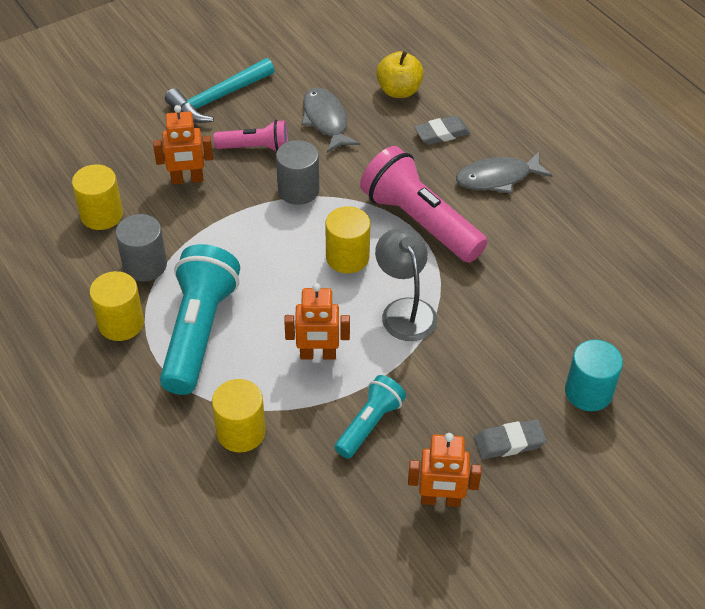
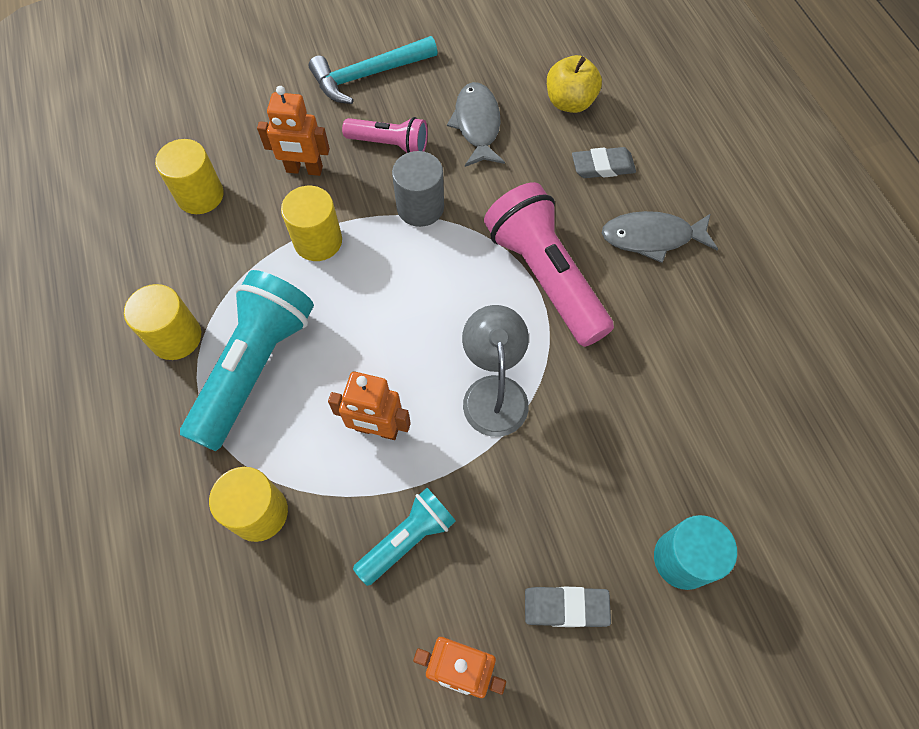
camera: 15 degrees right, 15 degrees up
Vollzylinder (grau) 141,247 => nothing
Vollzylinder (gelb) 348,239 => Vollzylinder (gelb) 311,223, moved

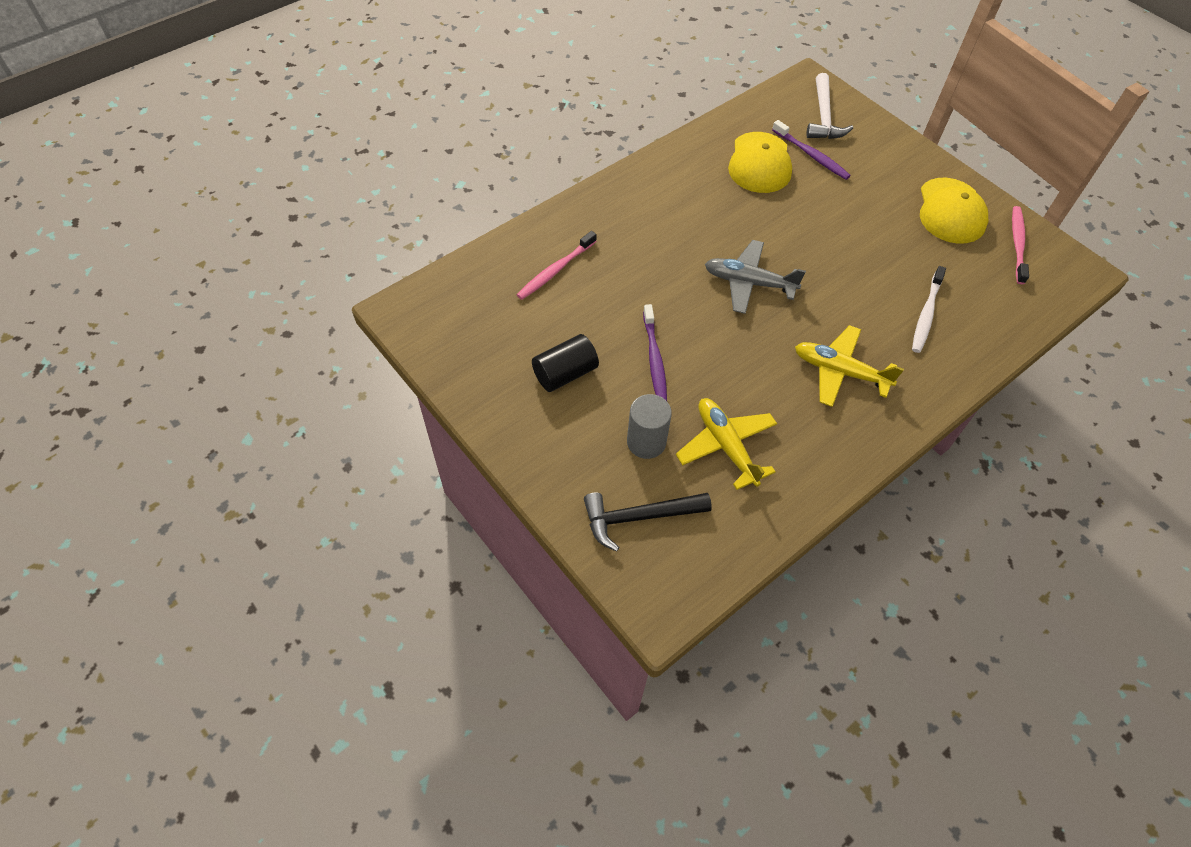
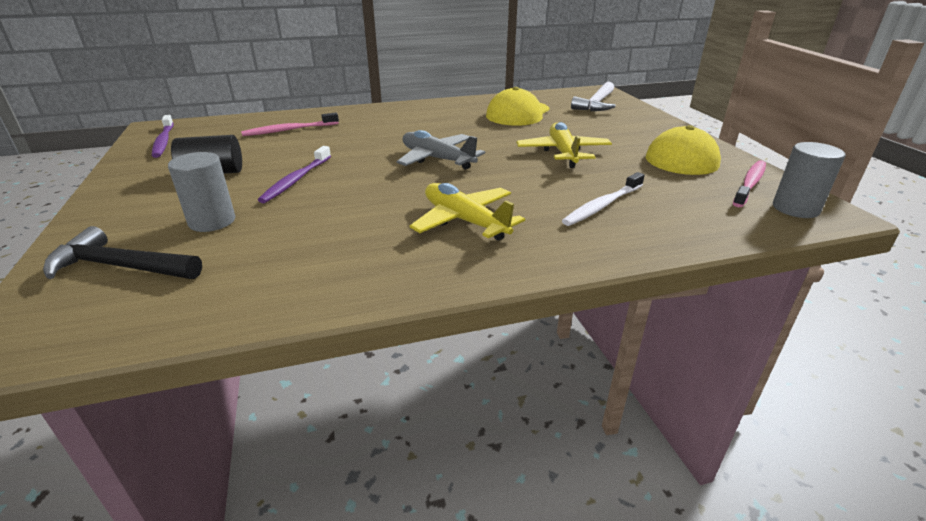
camera: 25 degrees right, 25 degrees down
Flugzeug (gelb) 726,444 => Flugzeug (gelb) 564,145, moved
Zahnbürste (lila) 811,150 => Zahnbürste (lila) 163,136, moved
nothing => Vollzylinder (grau) 809,180

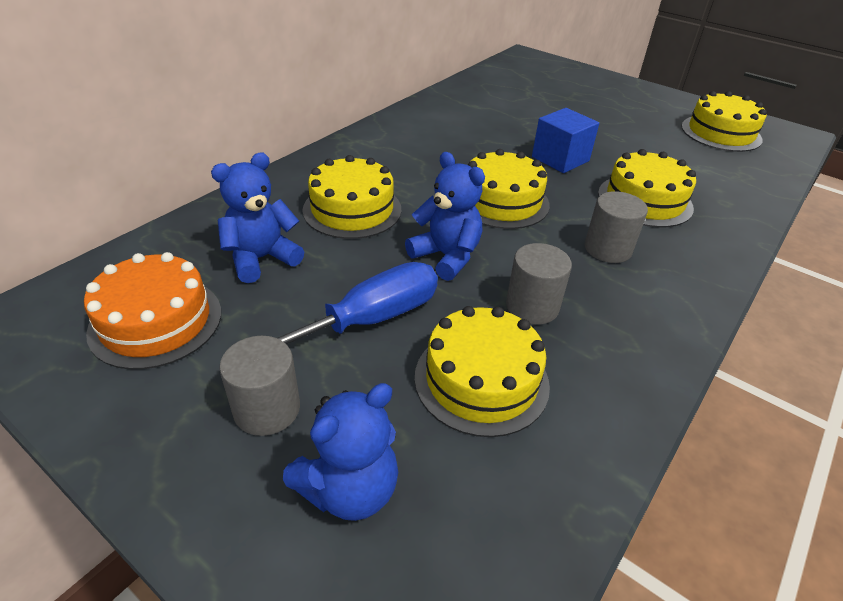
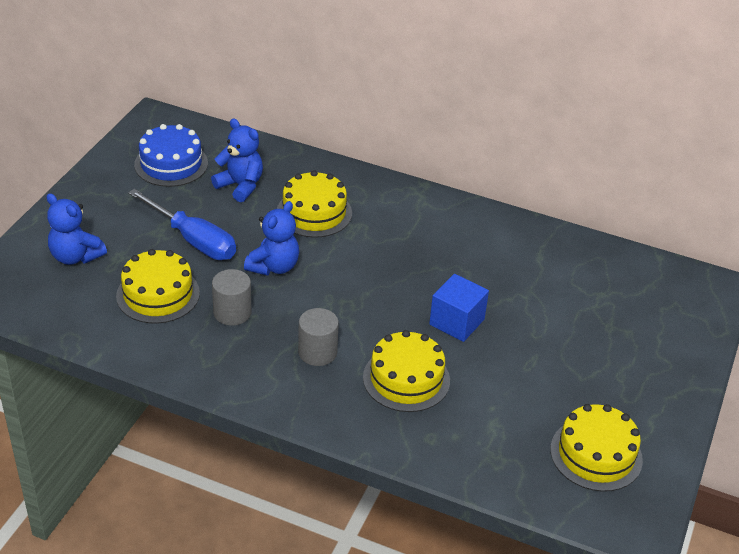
camera: 75 degrees right, 0 degrees up
Kuchen (orange) 152,311 => Kuchen (blau) 171,155
Vollzylinder (grau) 259,386 => nothing
Kuchen (gelb) 509,189 => nothing

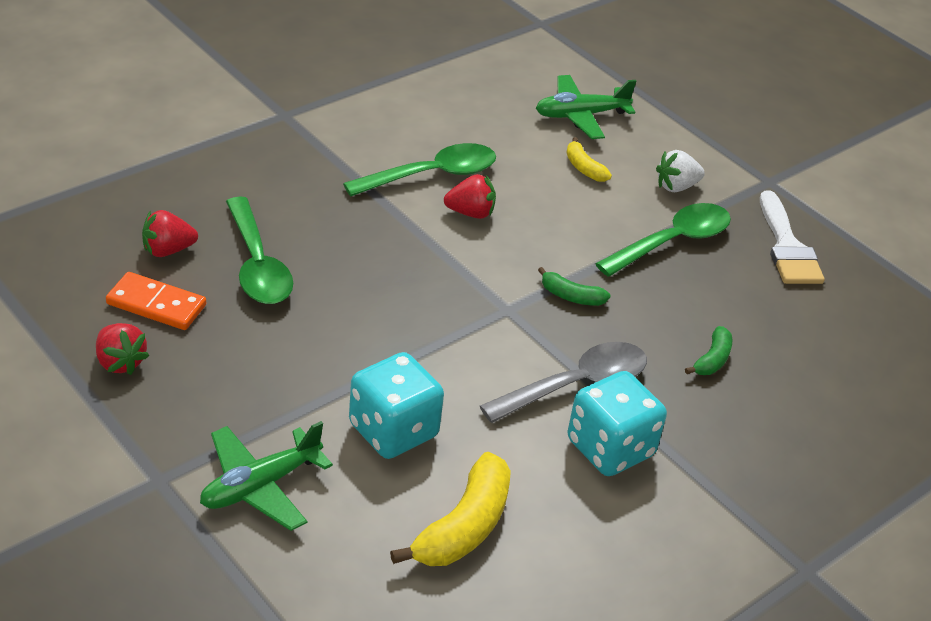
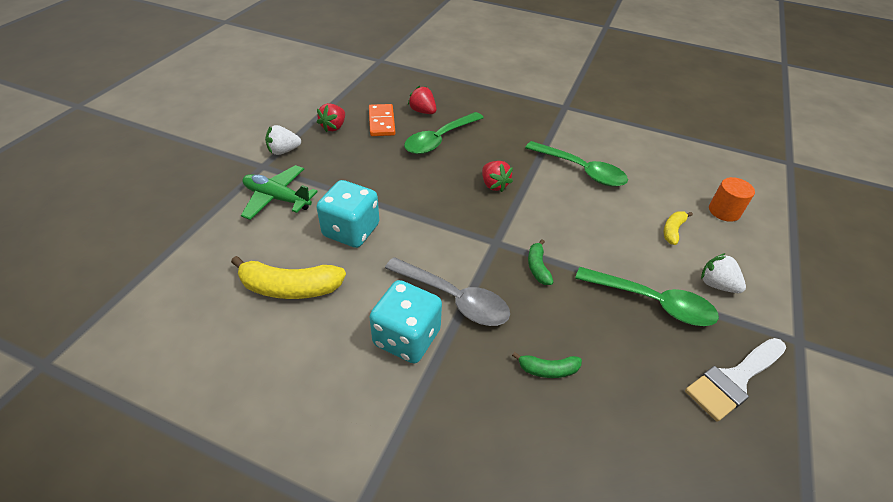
camera: 65 degrees right, 5 degrees up
Erdbeere (rot) 470,196 => Erdbeere (rot) 497,176, moved
Flugzeug (grün) 586,107 => Vollzylinder (orange) 732,199
nothing => Erdbeere (weiß) 283,140

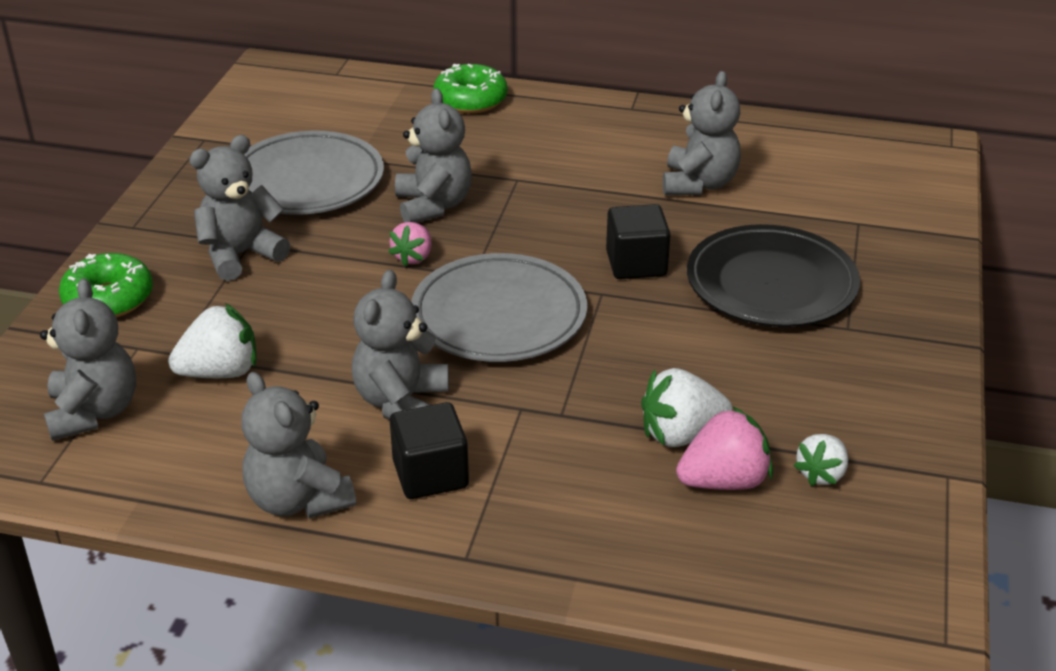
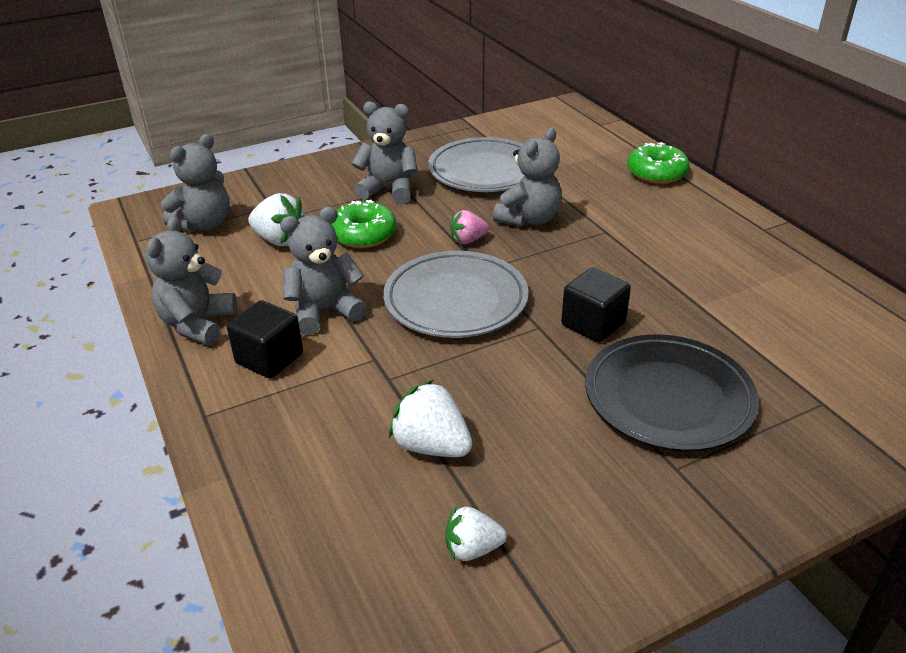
camera: 50 degrees right, 0 degrees up
Donut (grün) 106,285 => Donut (grün) 363,224, moved
Teddybär (grau) 702,133 => nothing
Erdbeere (rosa) 724,448 => nothing

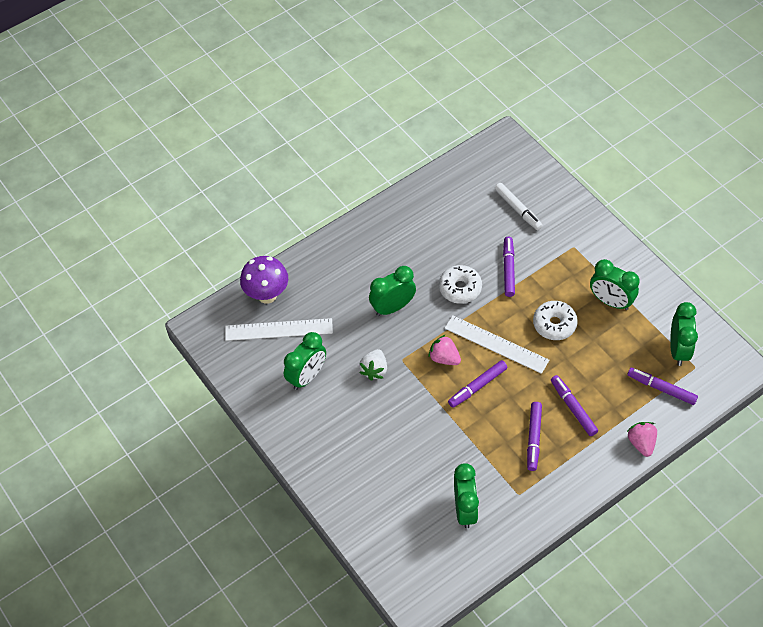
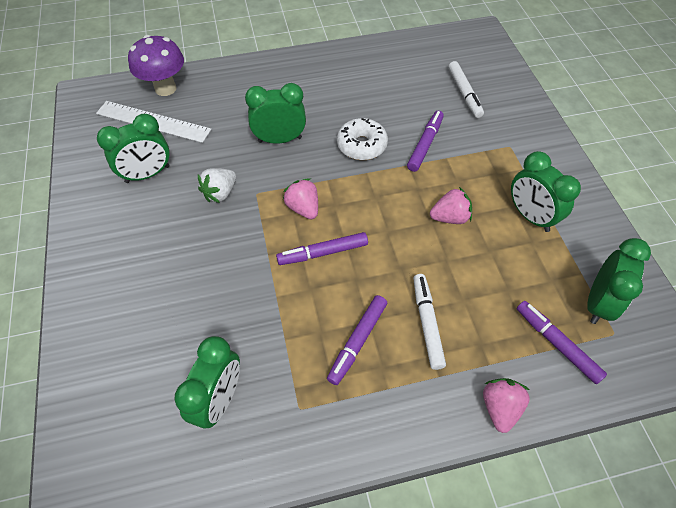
camera: 20 degrees right, 0 degrees up
Lineal (weiß) 496,344 => nothing
Donut (weiß) 555,320 => Erdbeere (rosa) 451,205
Filzstift (lila) 574,405 => Filzstift (weiß) 429,322

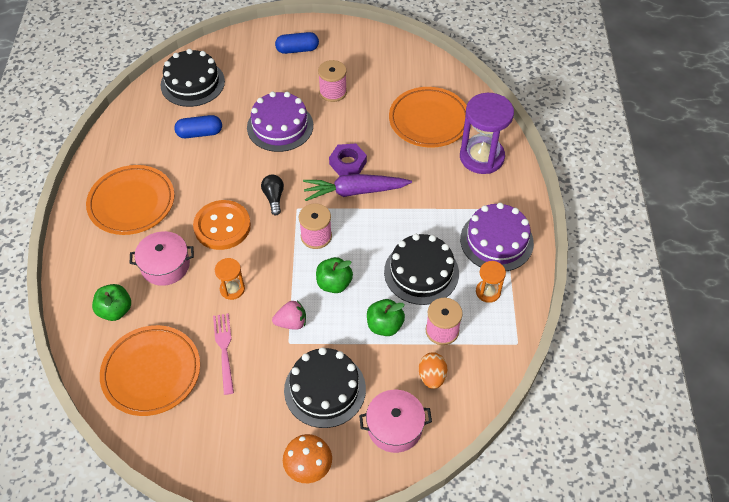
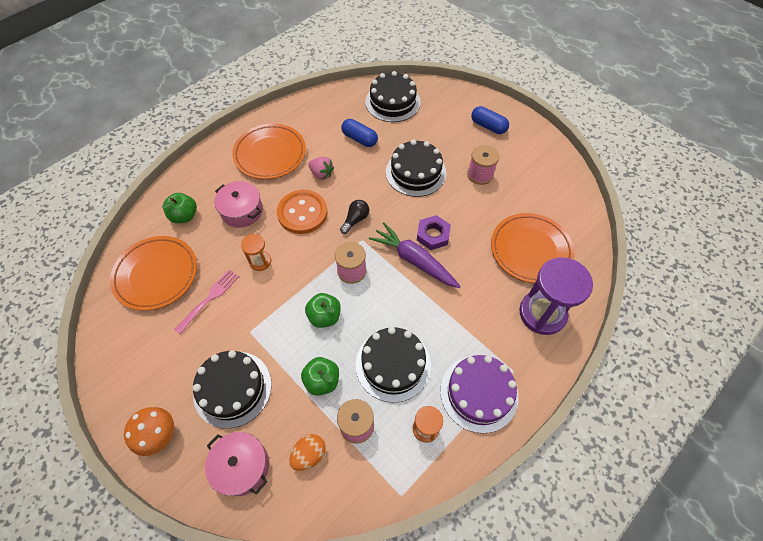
camera: 45 degrees right, 5 degrees up
Kuchen (lila) 280,121 => Kuchen (schwarz) 416,168
Erdbeere (rosa) 289,315 => Erdbeere (rosa) 321,168, moved

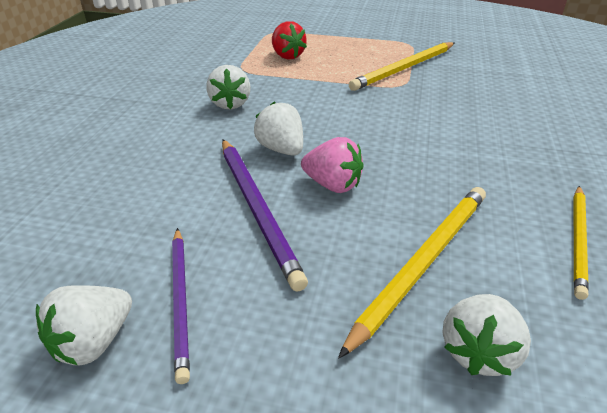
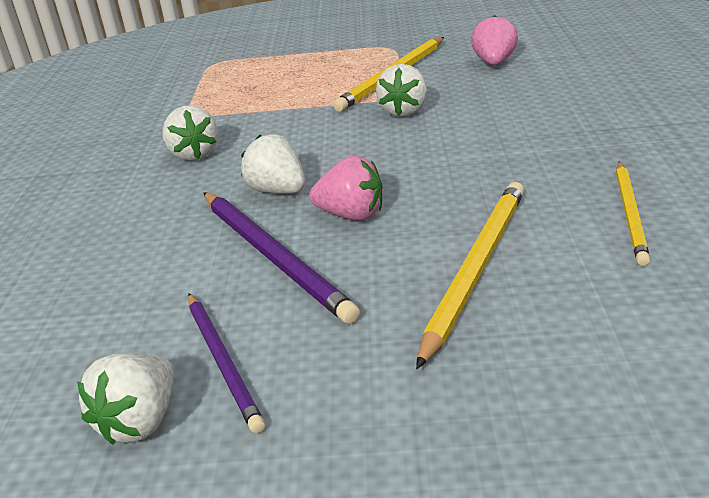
camera: 10 degrees left, 5 degrees down
Erdbeere (rot) 289,40 => nothing
Erdbeere (weiß) 487,335 => Erdbeere (weiß) 401,90, moved
nothing => Erdbeere (rosa) 494,40

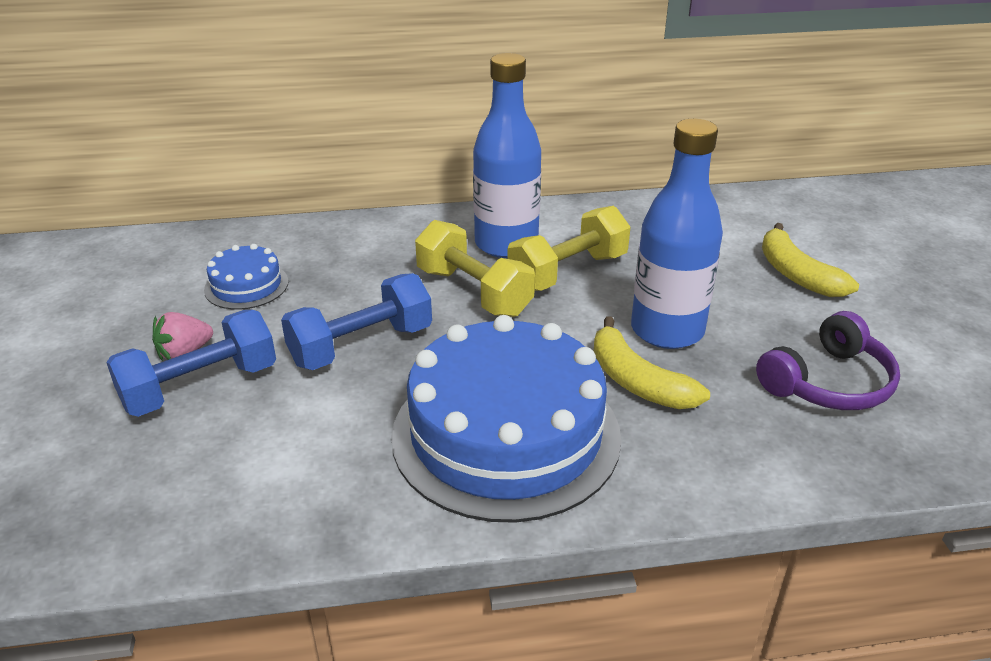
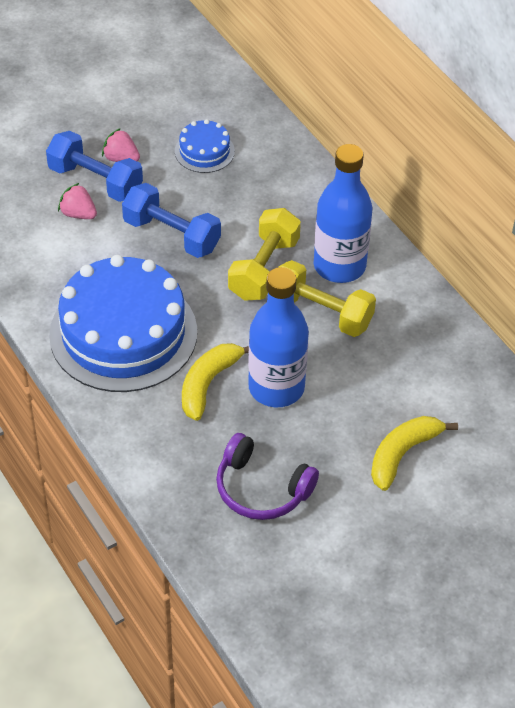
camera: 65 degrees right, 15 degrees up
nothing => Erdbeere (rosa) 77,201

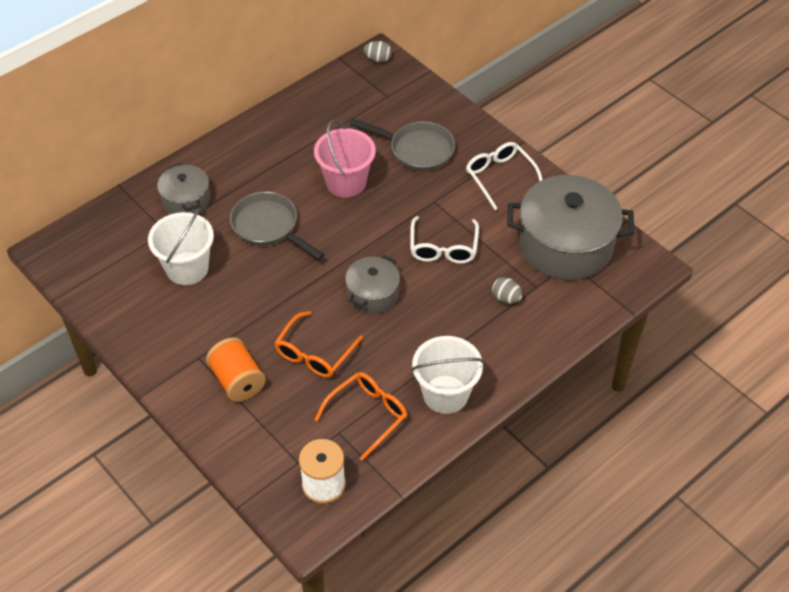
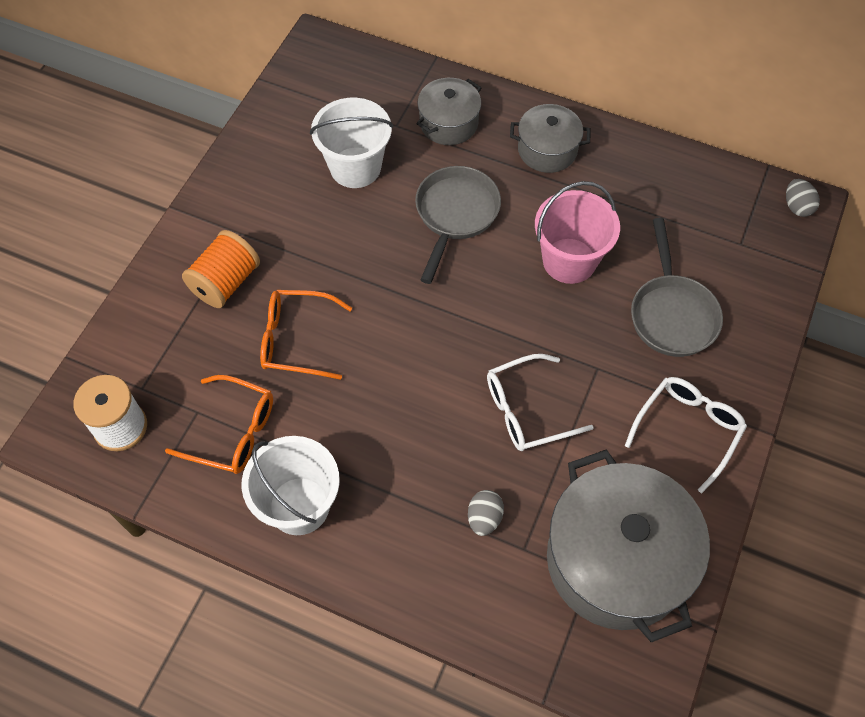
camera: 65 degrees right, 10 degrees up
Kochtopf (grau) 372,284 => Kochtopf (grau) 550,138, moved

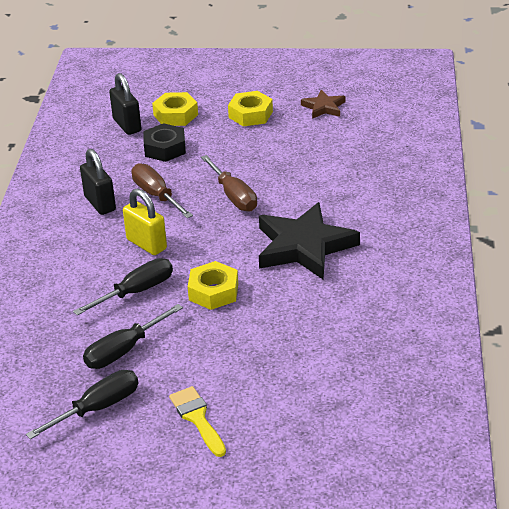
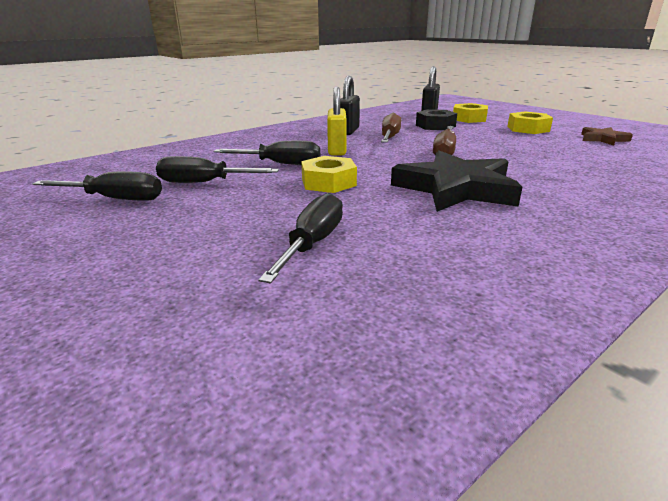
camera: 45 degrees right, 10 degrees down
Pinsel (gelb) 197,421 => nothing
nothing => Schraubenzieher (schwarz) 300,238

